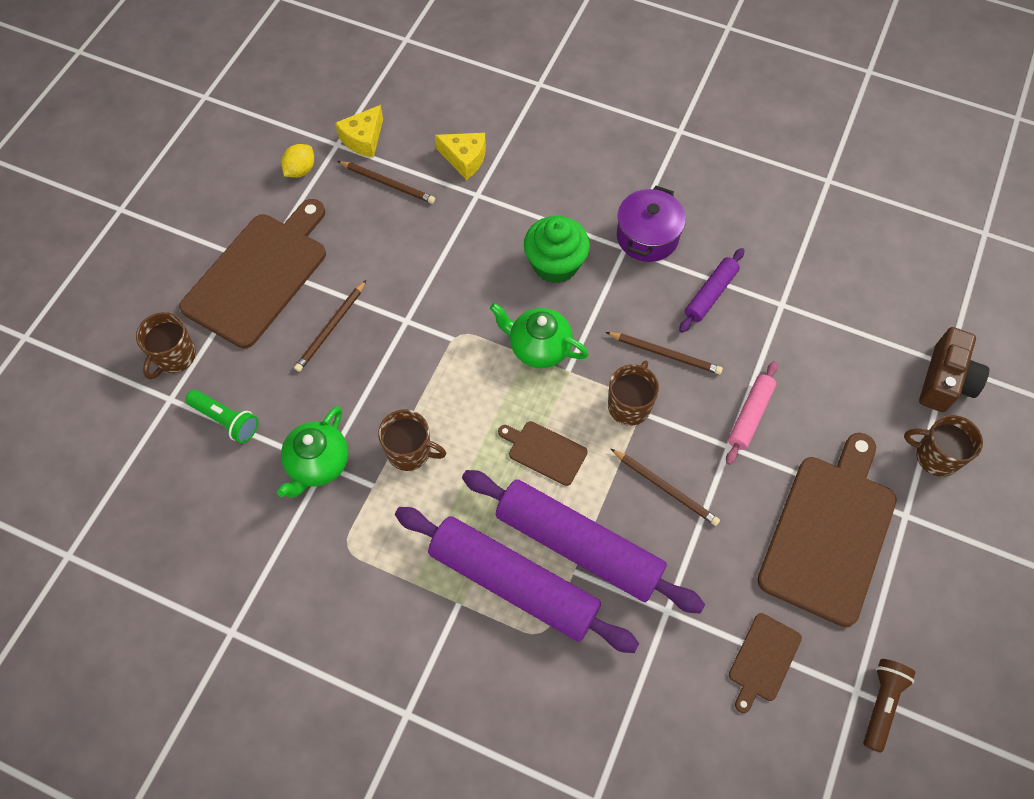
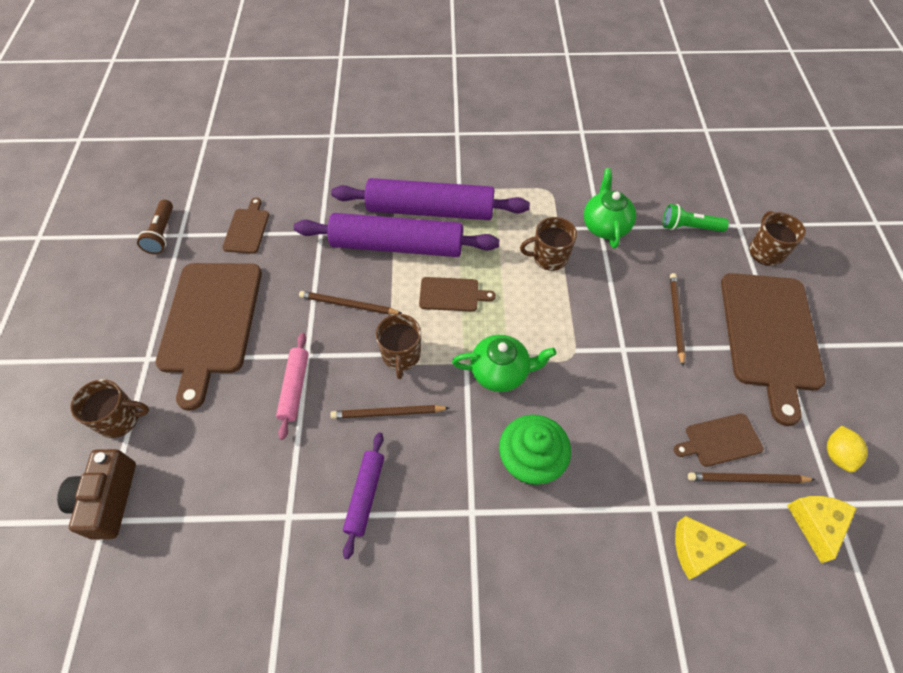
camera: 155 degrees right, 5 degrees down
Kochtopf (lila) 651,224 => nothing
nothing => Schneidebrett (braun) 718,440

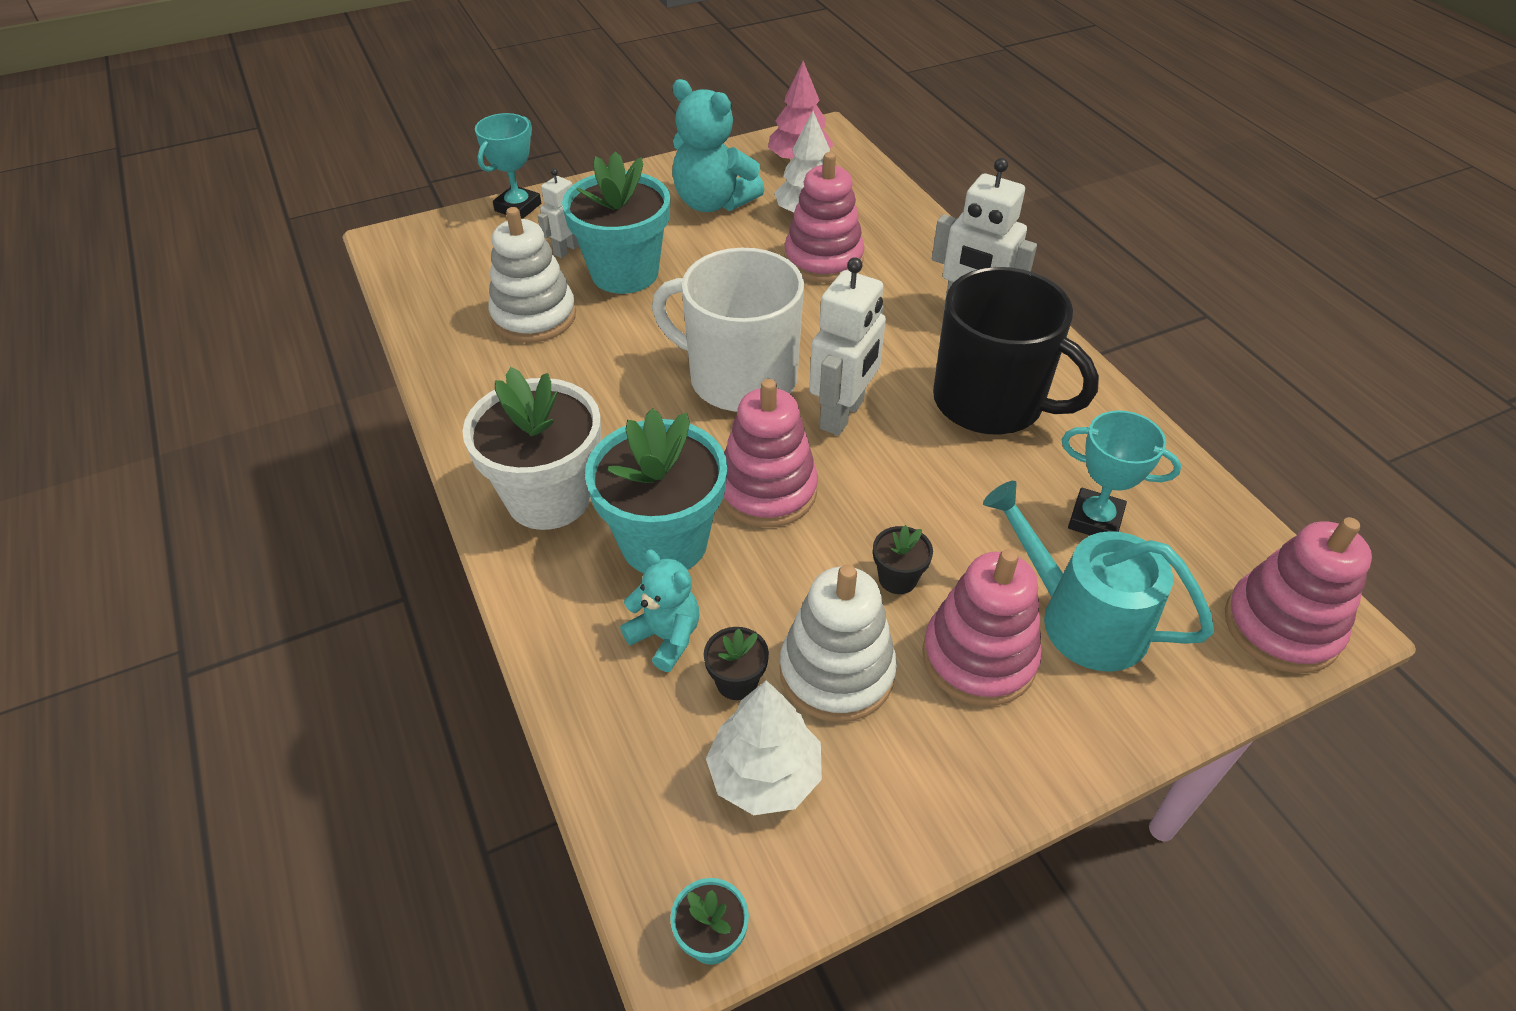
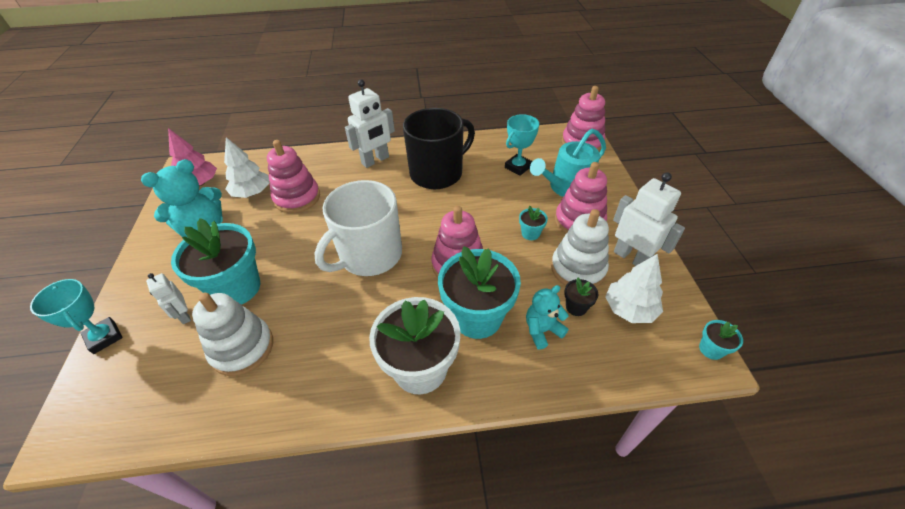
camera: 70 degrees left, 0 degrees up
Roboter (weiß) 847,346 => Roboter (weiß) 649,219, moved
Blumentopf (schwarz) 903,559 => Blumentopf (türkis) 533,223

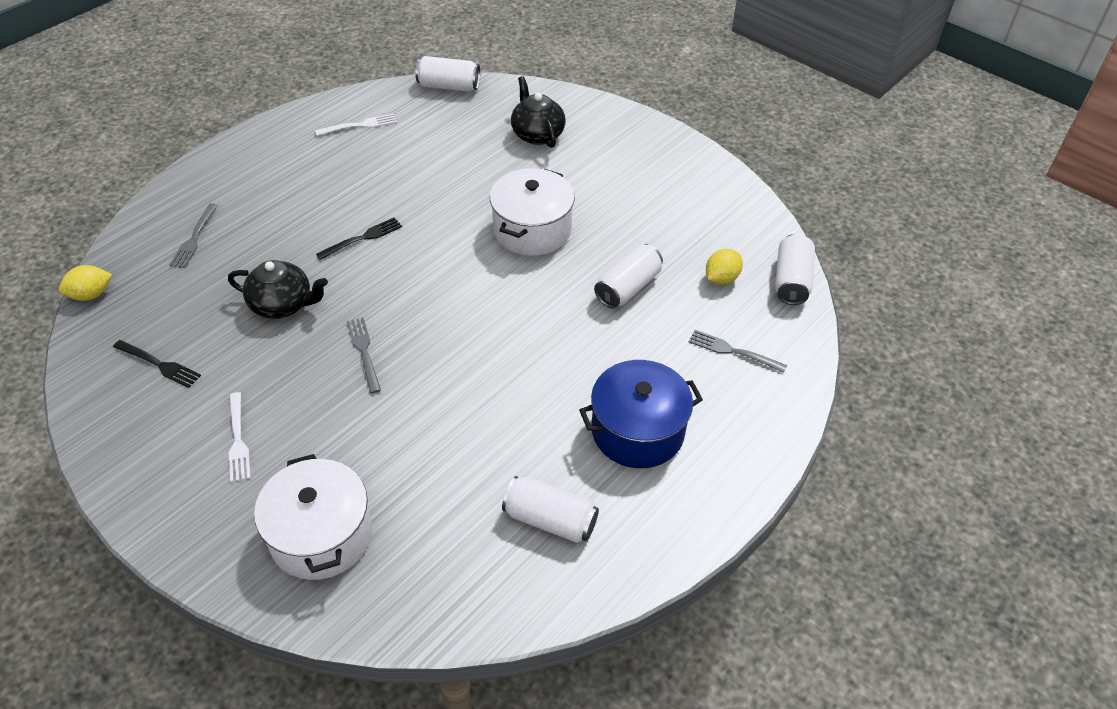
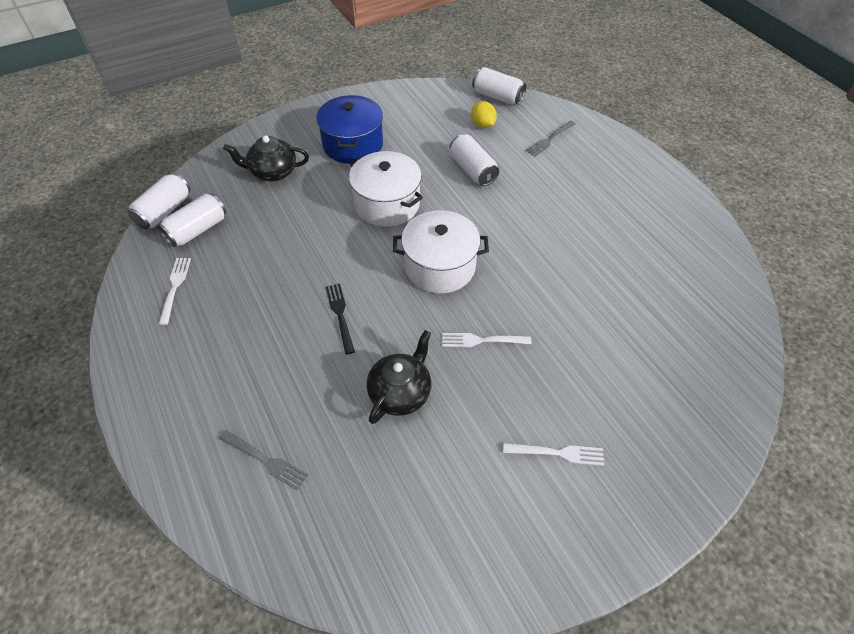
camera: 70 degrees left, 5 degrees up
Zitrone (gelb) 85,283 => nothing
Gabel (schwarz) 157,364 => nothing
Kochtopf (weiß) 313,517 => Kochtopf (weiß) 441,252, moved
Gabel (grau) 364,355 => Gabel (weiß) 486,340
Dose (weiß) 550,509 => Dose (weiß) 192,220, moved
Kochtopf (blau) 641,414 => Kochtopf (blau) 349,129, moved

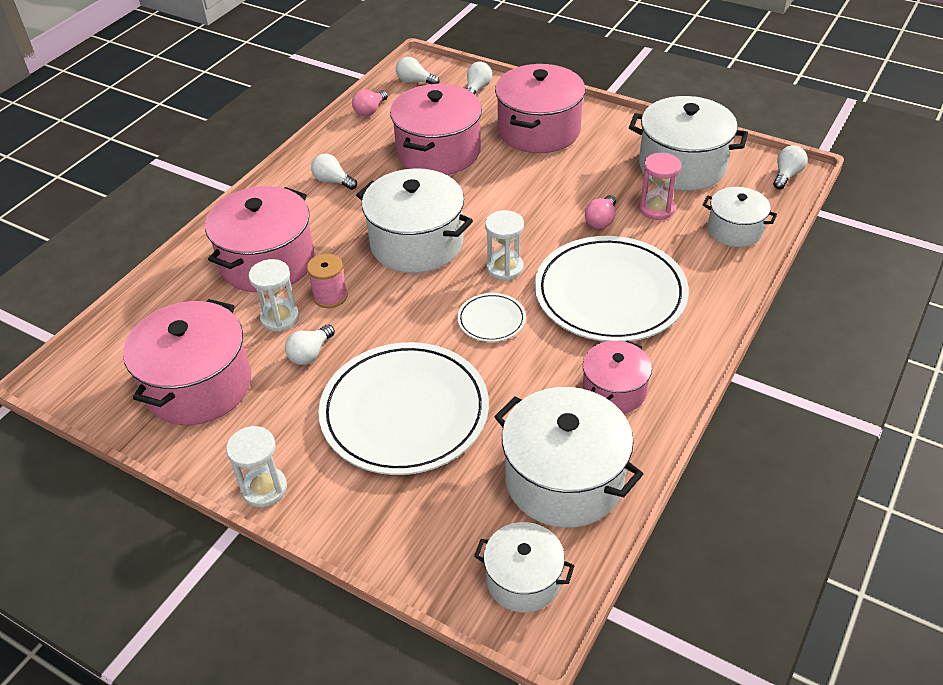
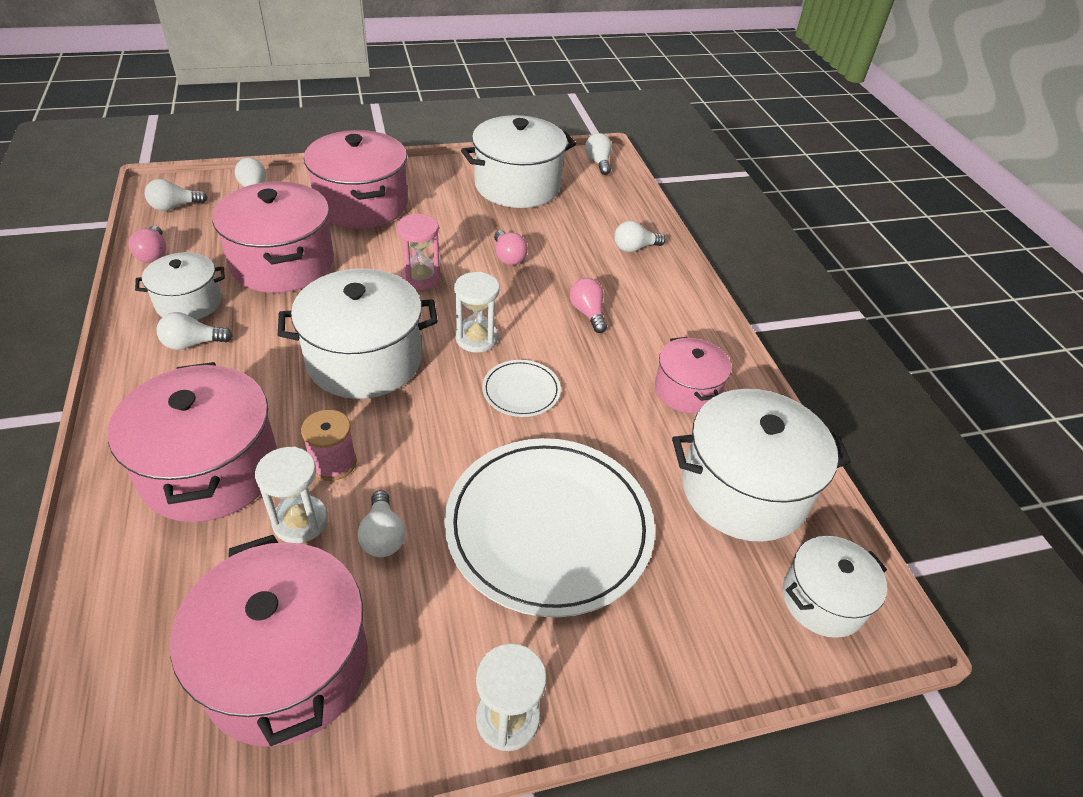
camera: 50 degrees left, 0 degrees up
Teller (weiß) 612,289 => Glühbirne (rosa) 588,305
Sanduhr (rosa) 660,186 => Sanduhr (rosa) 419,252, moved
Kochtopf (weiß) 740,217 => Kochtopf (weiß) 180,286, moved
nothing => Glühbirne (weiß) 640,236

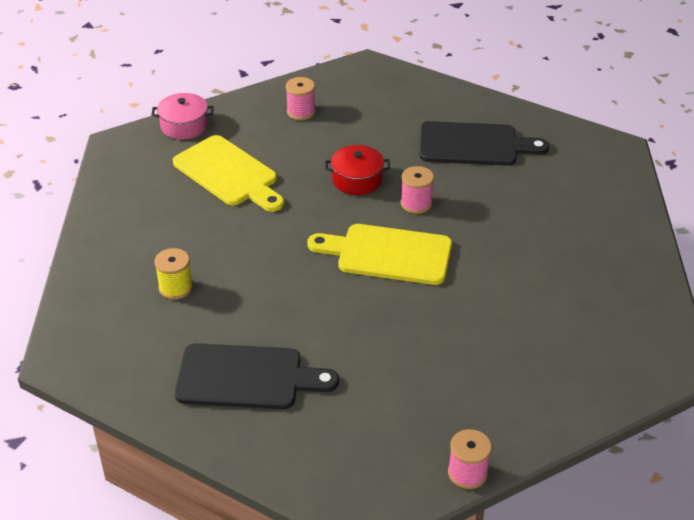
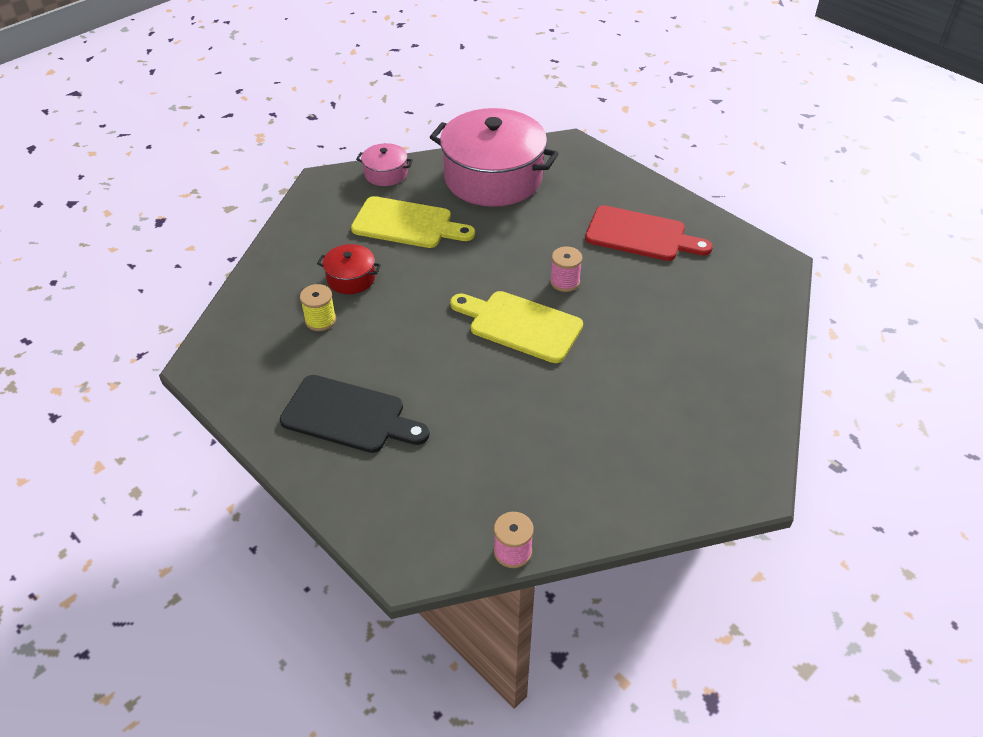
camera: 15 degrees right, 5 degrees up
Schneidebrett (gelb) 228,173 => Schneidebrett (gelb) 413,222, 45 degrees counterclockwise
Garnrolle (rosa) 301,98 => Kochtopf (rosa) 494,157
Kochtopf (rot) 357,170 => Kochtopf (rot) 349,269, moved
Schneidebrett (schwarz) 484,143 => Schneidebrett (rot) 649,233

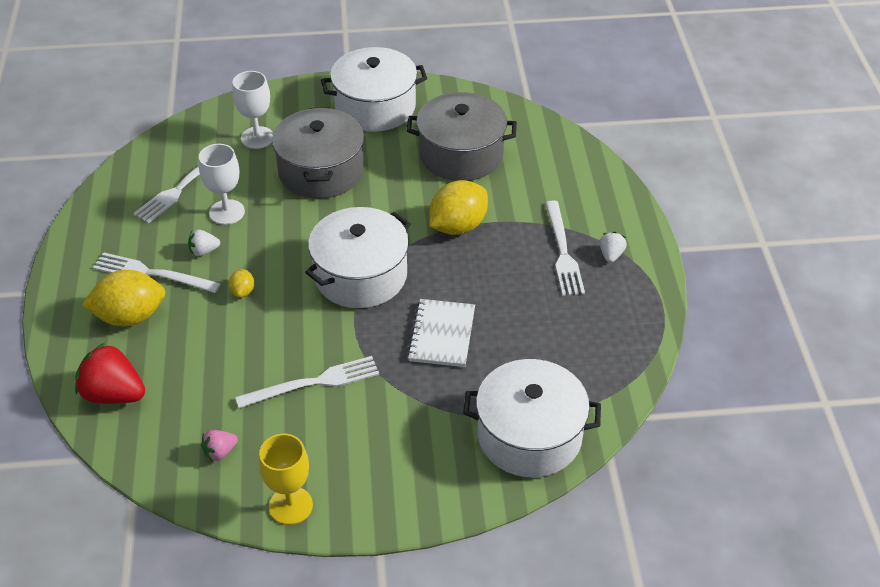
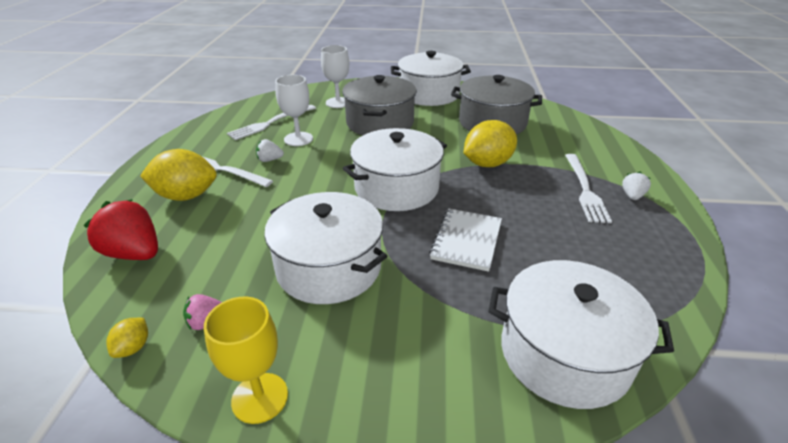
camera: 10 degrees right, 10 degrees down
Zitrone (gelb) 241,283 => Zitrone (gelb) 127,338, moved
Gabel (weiß) 307,382 => Kochtopf (weiß) 325,248

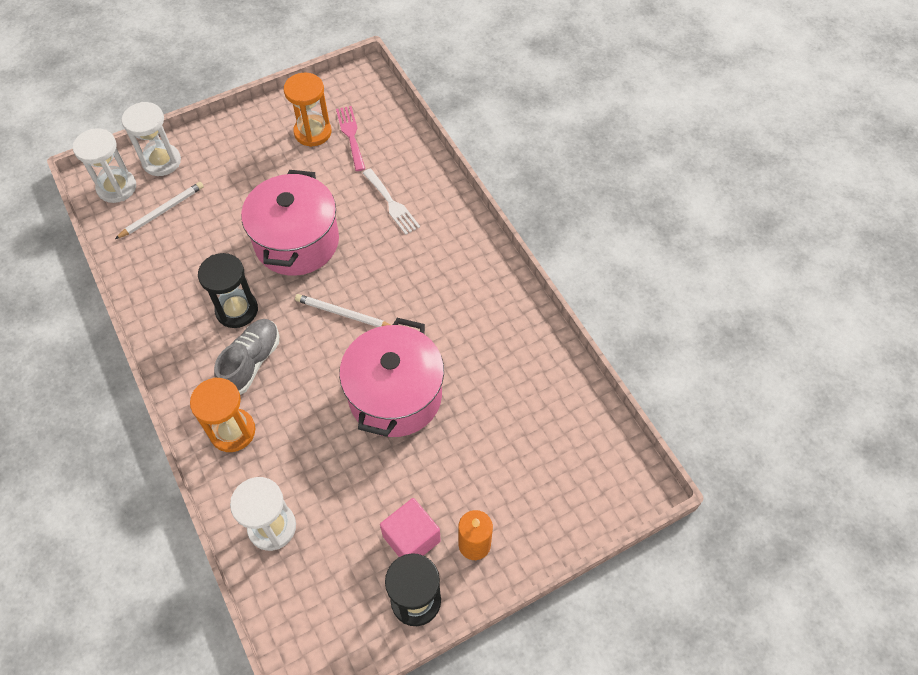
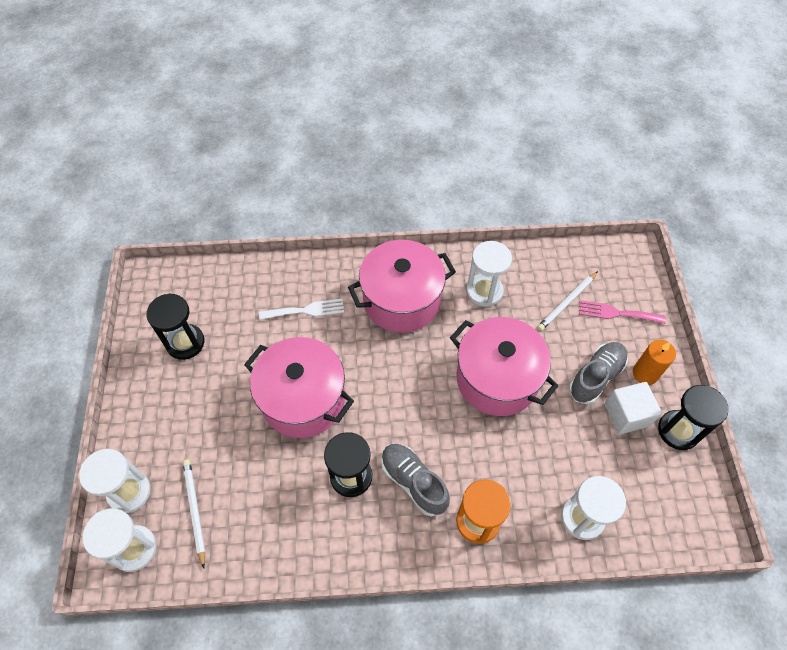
camera: 65 degrees left, 0 degrees up
Sanduhr (orange) 307,110 => Sanduhr (schwarz) 175,326
Bleistift (weiß) 342,310 => Bleistift (weiß) 567,301, moved
Gabel (rosa) 350,138 => Gabel (rosa) 622,312, moved
Kubus (rosa) 410,527 => Kubus (weiß) 633,408
nothing => Kochtopf (rosa) 402,286
nothing => Sanduhr (weiß) 489,274
nothing => Schuh (grau) 598,373

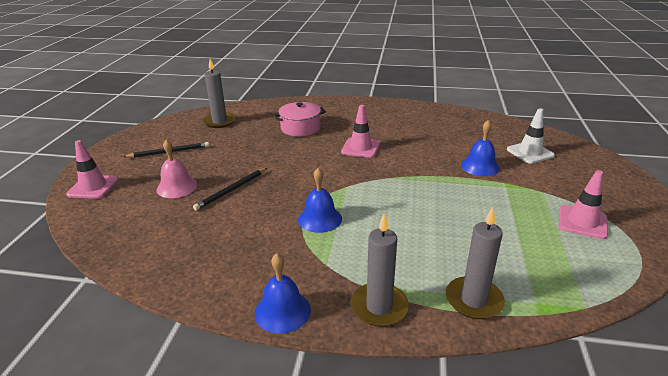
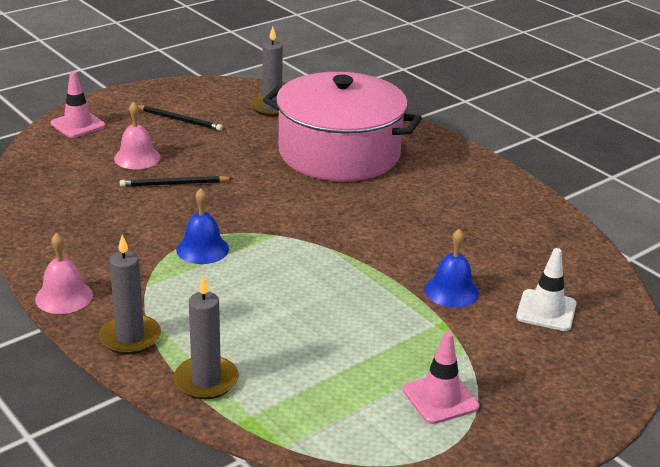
camera: 40 degrees right, 0 degrees up
Glocke (blau) 283,293 => Glocke (rosa) 64,273
Kochtopf (rosa) 300,119 => Kochtopf (rosa) 342,126, x2.20
Leitkegel (rosa) 360,131 => nothing

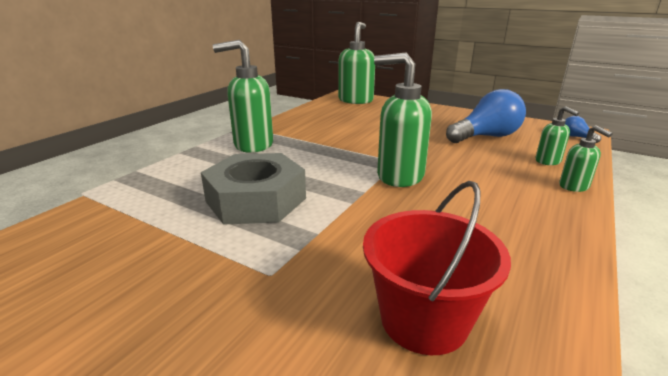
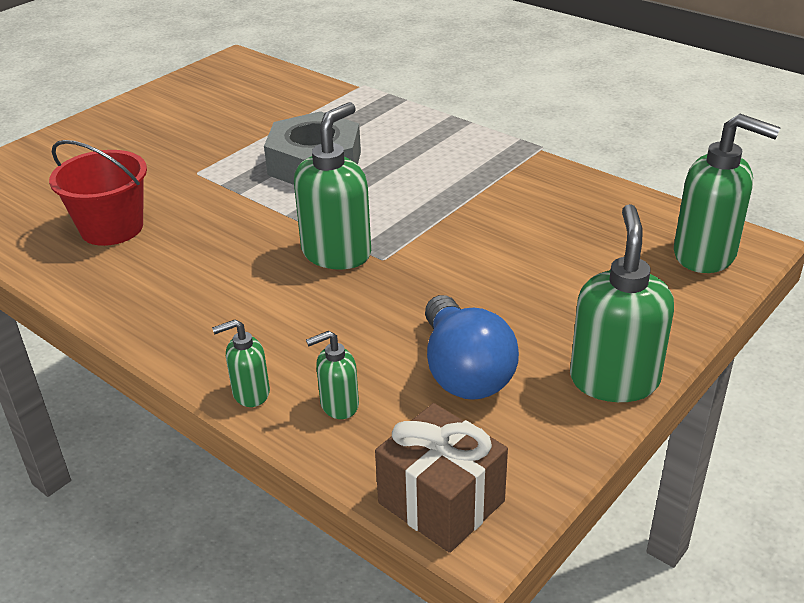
camera: 100 degrees right, 10 degrees up
Seifenspender (grün) 243,96 => Seifenspender (grün) 622,303, moved
Glühbirne (blau) 583,129 => Geschenk (braun) 441,478

